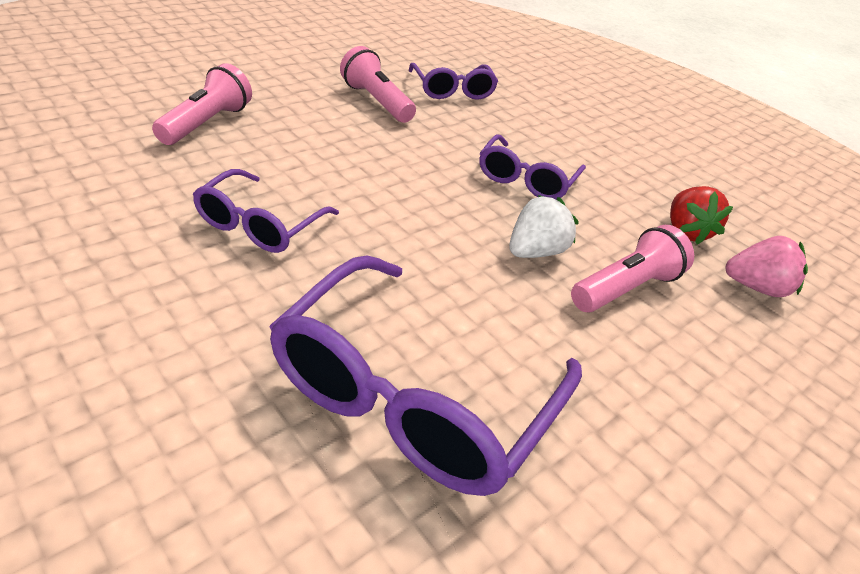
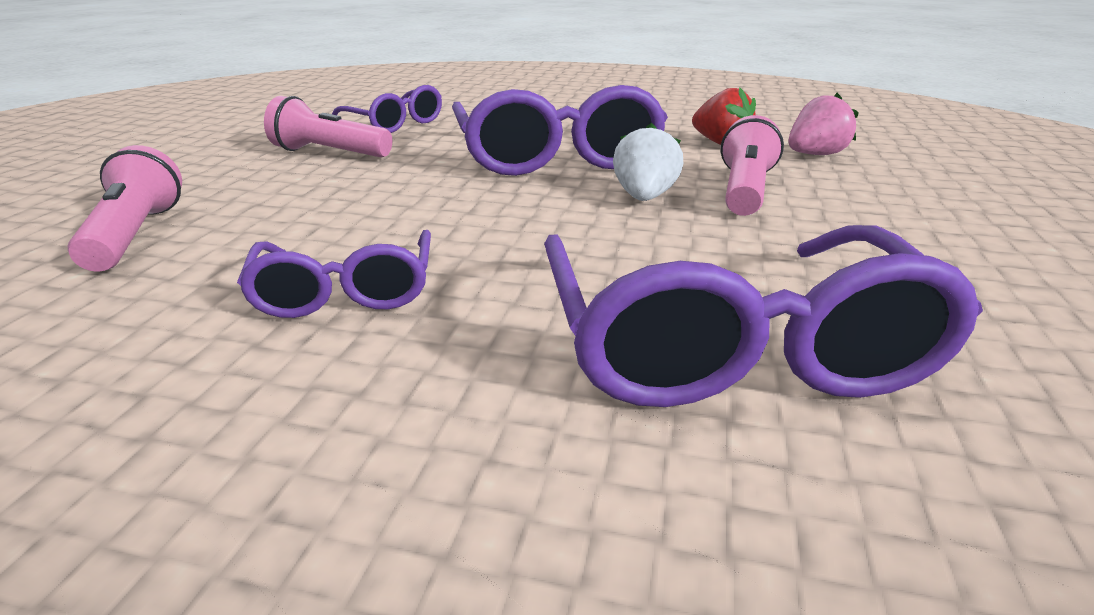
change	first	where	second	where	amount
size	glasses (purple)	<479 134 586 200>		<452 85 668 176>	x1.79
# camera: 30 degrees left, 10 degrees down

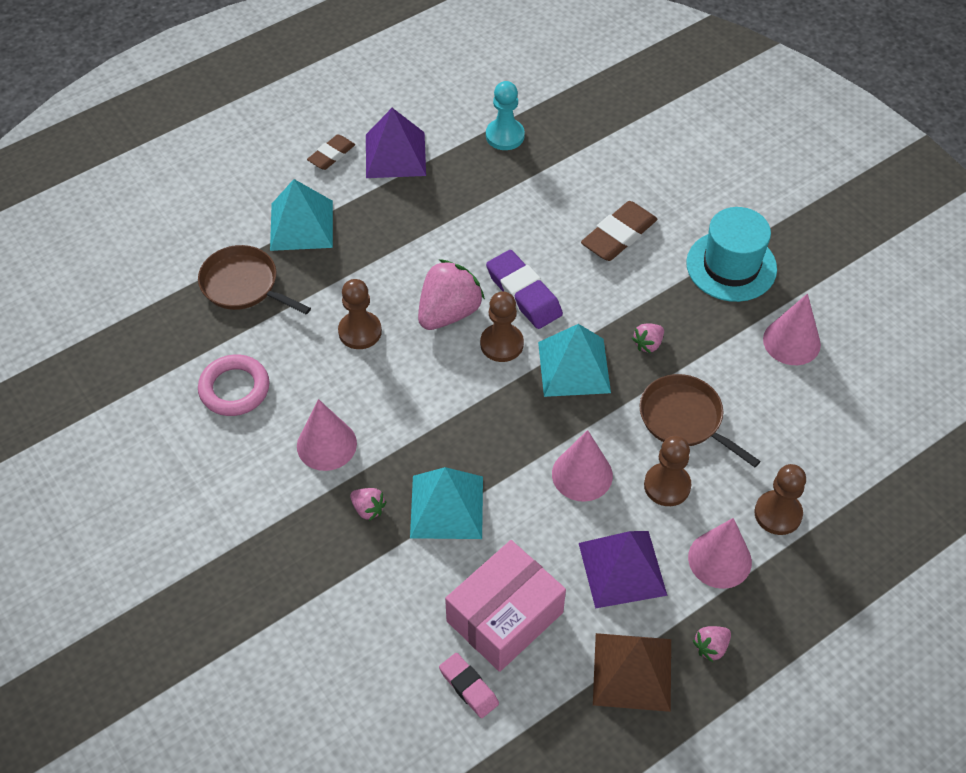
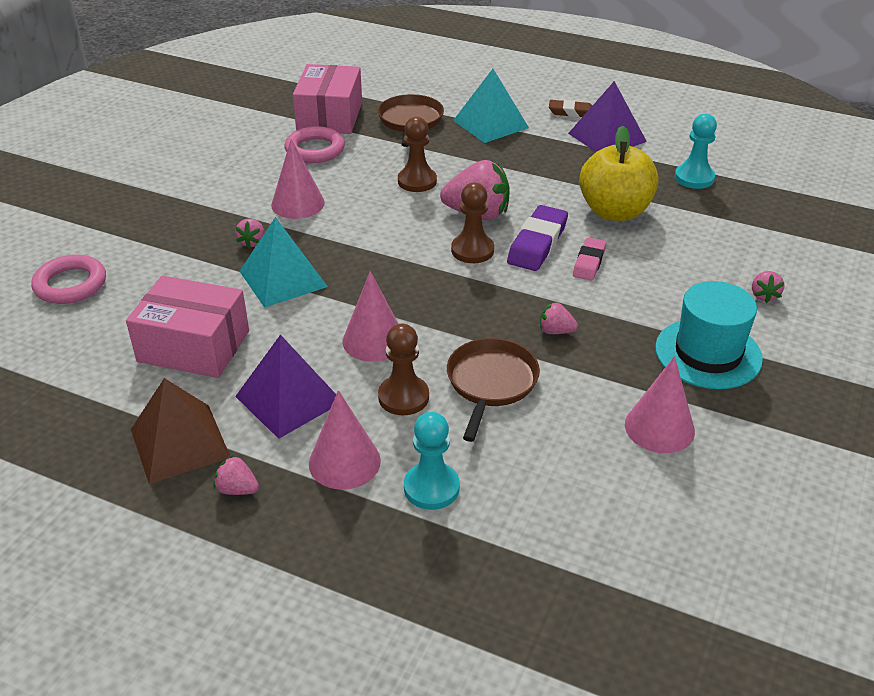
change	first	where	second	where	amount
relocated	eraser (rose-pink)	<439 653 499 718>		<573 237 606 281>	
missing	pyramid (turquoise)	<538 324 611 397>			
missing	eraser (russet)	<581 201 657 261>			
colour	game pawn (russet)	<754 464 806 535>	game pawn (turquoise)	<404 412 460 510>	
appeared			torus (rose-pink)	<31 254 106 304>	
appeared			box (rose-pink)	<293 64 362 134>	
appeared			toy apple (golden)	<579 126 659 221>	
appeared			strawberry (rose-pink)	<752 271 784 303>	
# camera: 60 degrees right, 15 degrees down

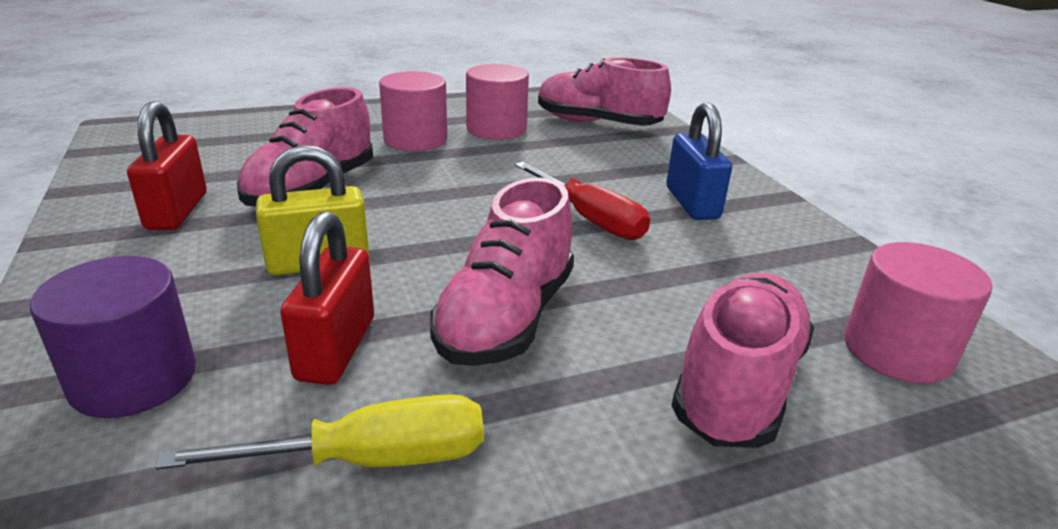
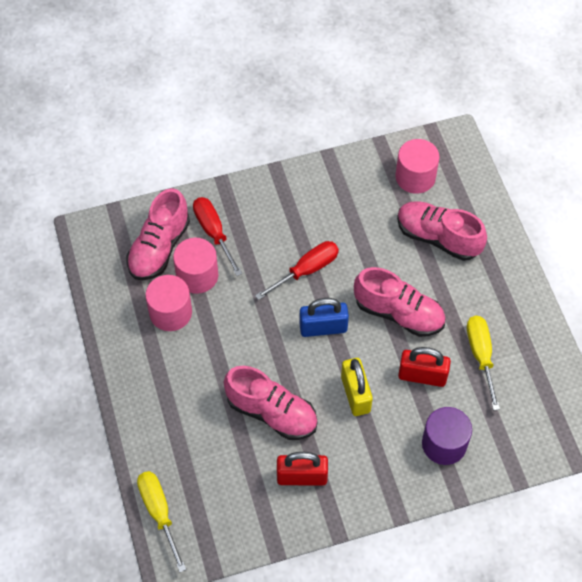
change	first	where	second	where	amount
relocated	solid cylinder (rose-pink)	<379 71 447 151>		<173 238 219 294>	
relocated	lock (blue)	<666 102 732 220>		<299 298 349 337>	
appeared			hand screwdriver (golden)	<137 471 186 572>	
appeared			hand screwdriver (scarlet)	<193 197 242 276>	
# camera: 85 degrees left, 30 degrees up

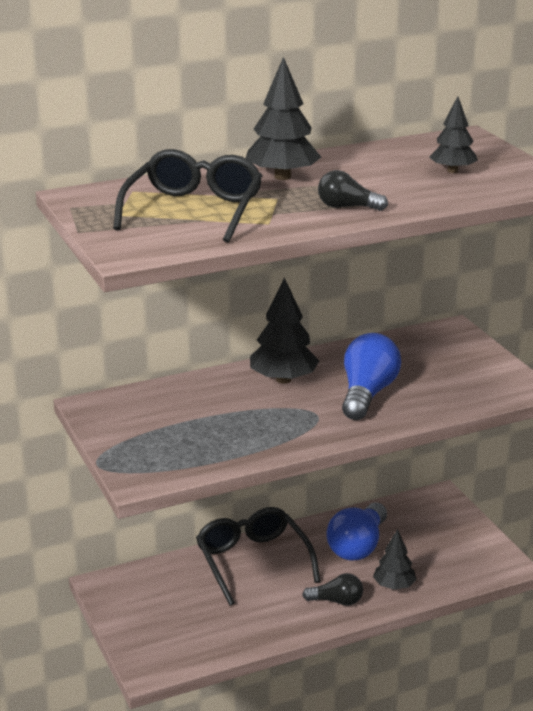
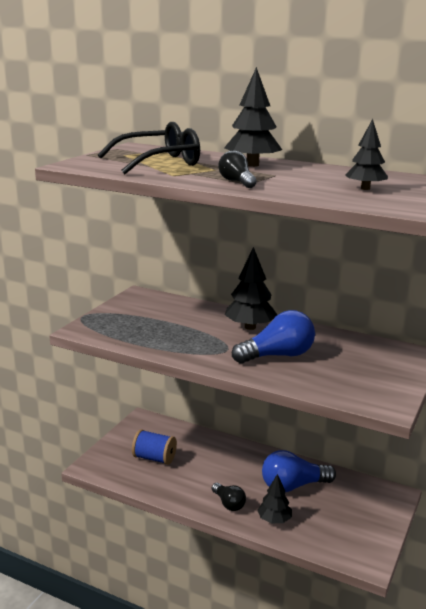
change	first	where	second	where	amount
missing	glasses (black)	<196 507 320 605>			
appeared			bobbin (blue)	<132 429 177 465>	
# camera: 50 degrees right, 5 degrees down

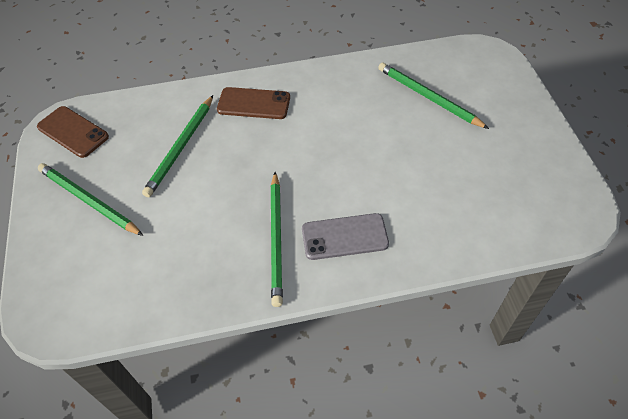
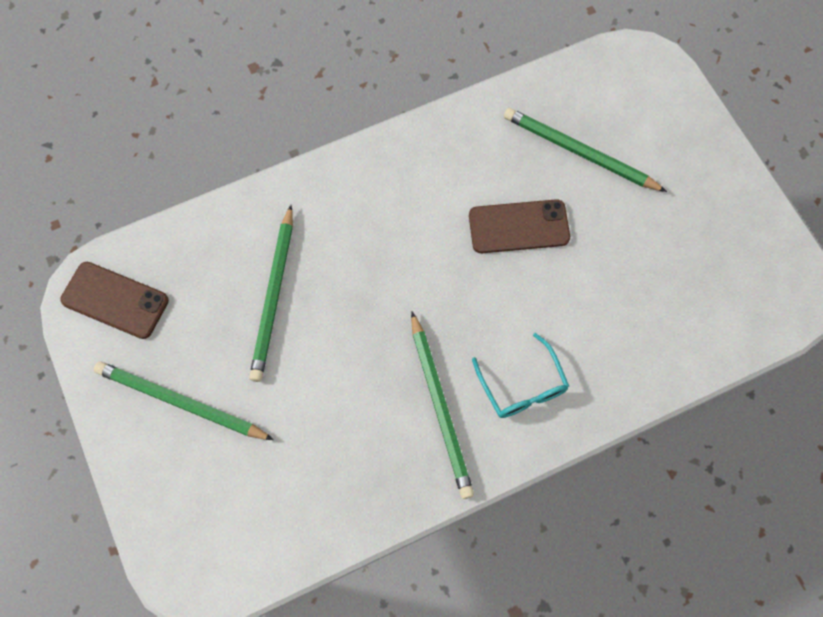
change	first	where	second	where	amount
relocated	mobile phone (russet)	<217 87 290 119>		<469 199 570 253>	
exchanged	mobile phone (ash-grey)	<302 213 389 260>	glasses (turquoise)	<472 333 569 418>	
# camera: 15 degrees left, 15 degrees up

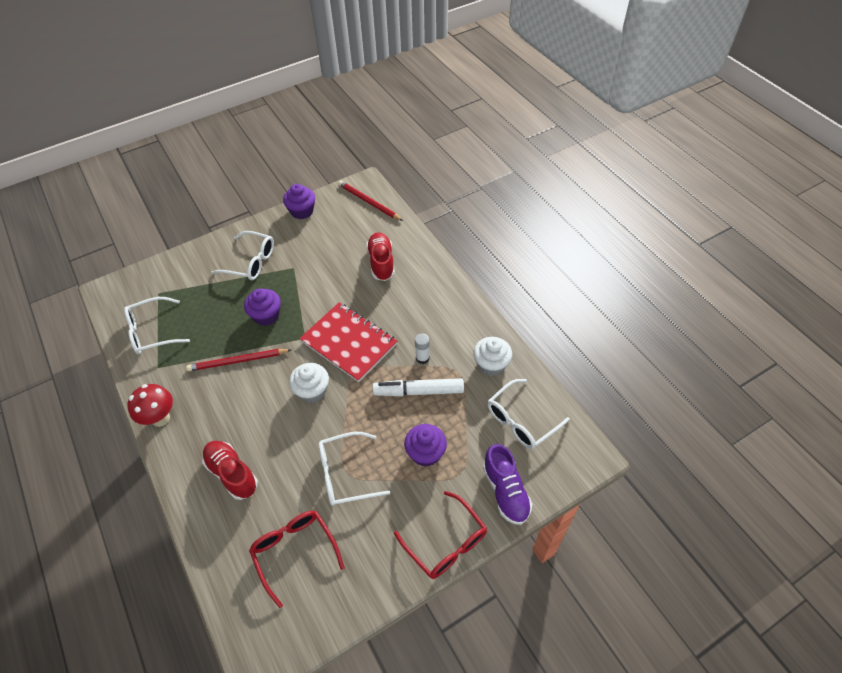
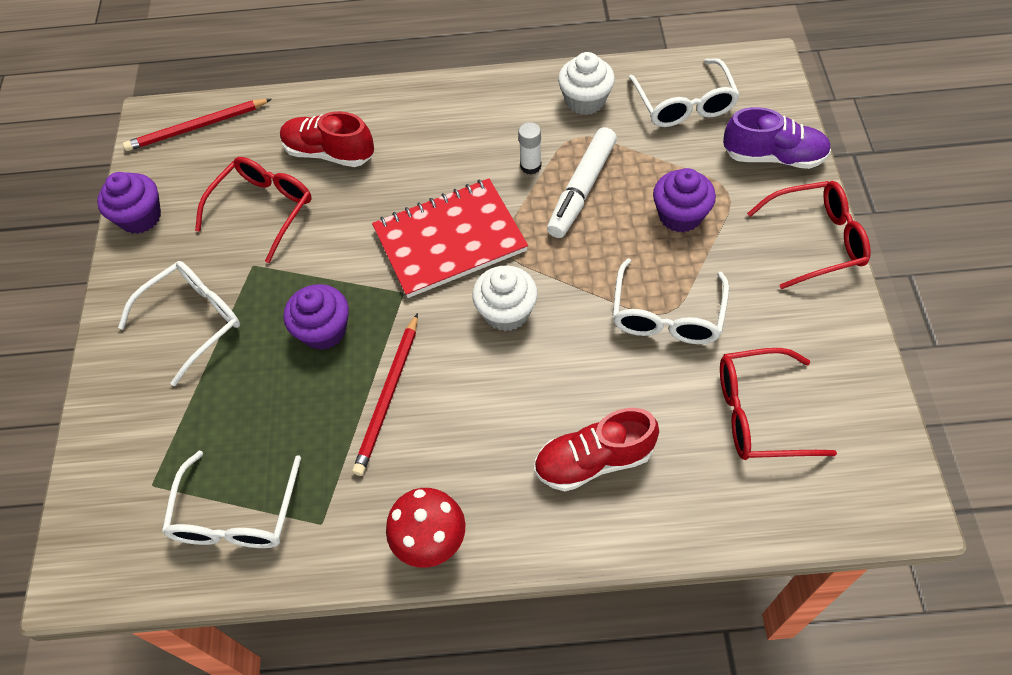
change	first	where	second	where	amount
appeared			glasses (scarlet)	<195 157 312 263>	
# camera: 60 degrees left, 5 degrees up

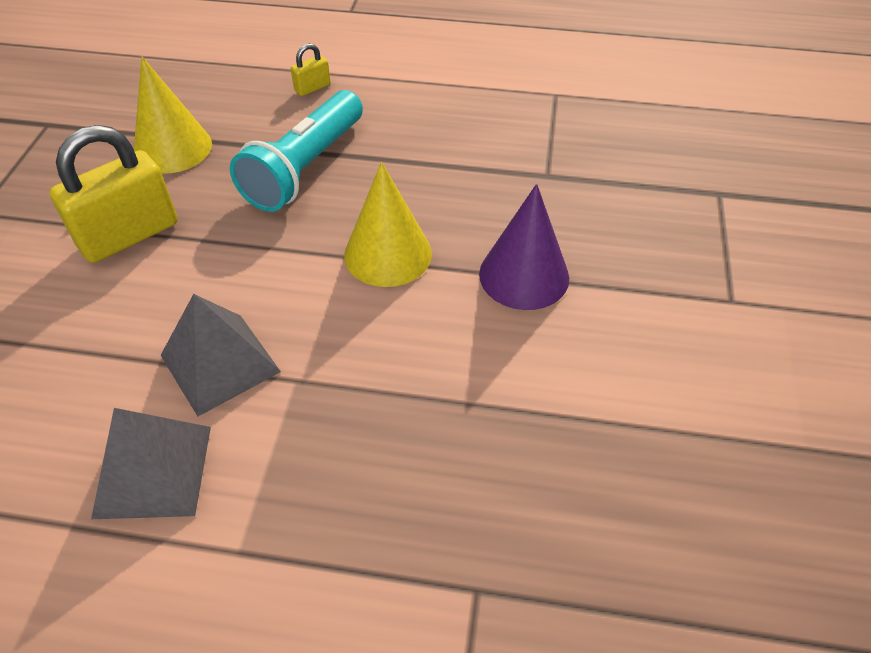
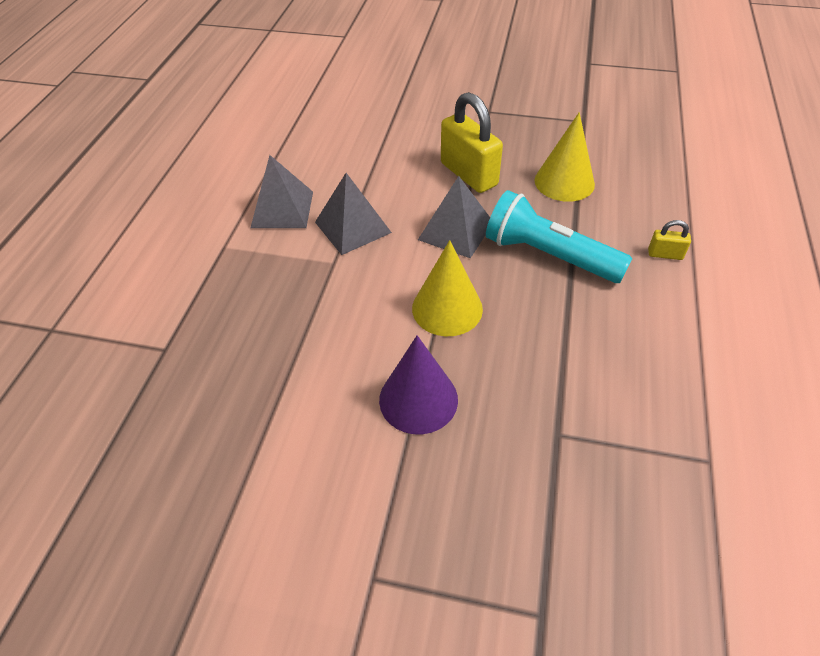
change	first	where	second	where	amount
spun	lock (golden)	<291 43 331 96>		<648 220 691 260>	45 degrees counterclockwise
appeared			pyramid (ash-grey)	<418 176 490 258>	
# camera: 95 degrees right, 0 degrees up

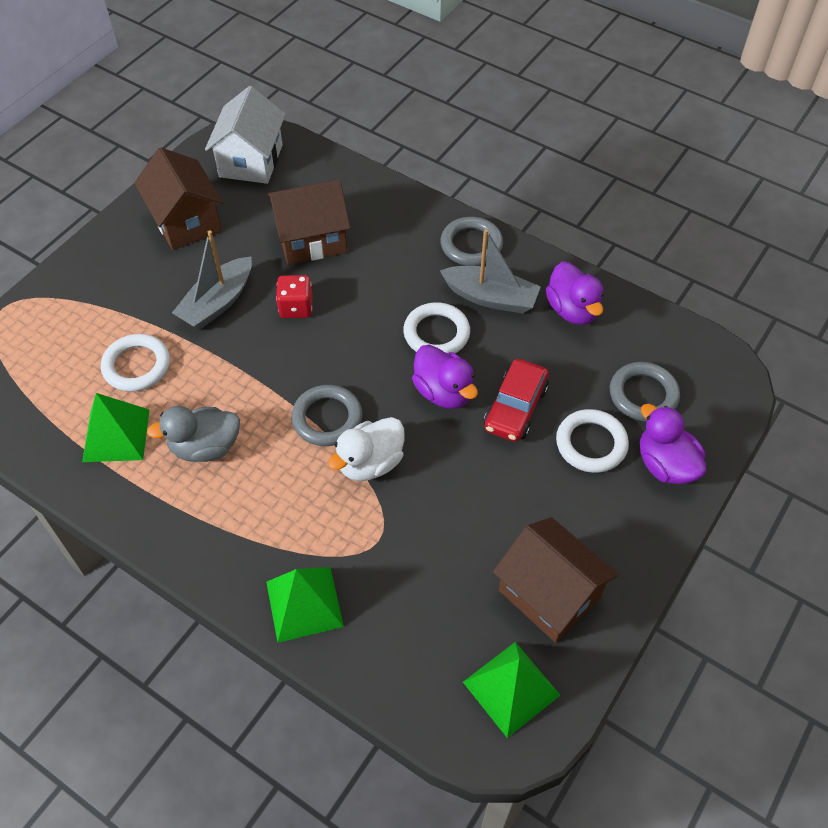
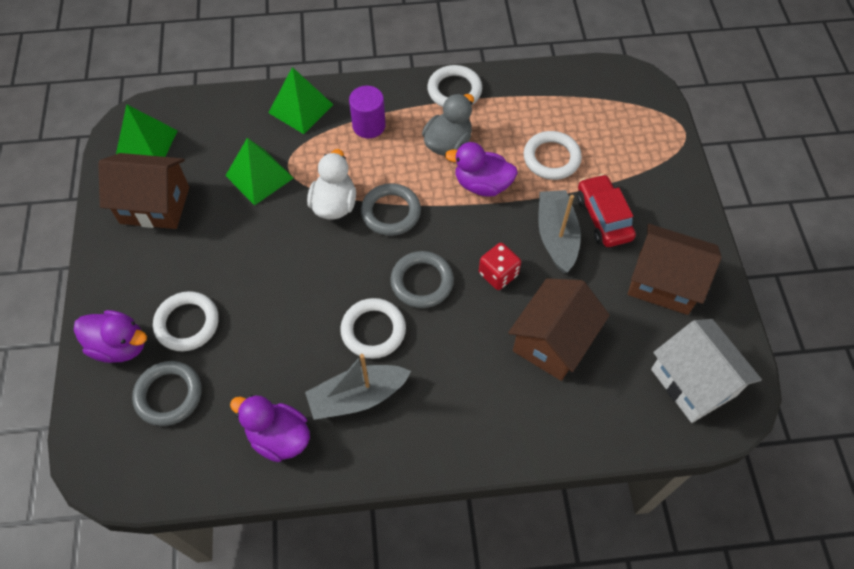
change	first	where	second	where	amount
relocated	pyramid (green)	<82 393 149 462>		<225 138 293 206>	
relocated	toy duck (purple)	<412 345 478 409>		<445 142 518 197>	
relocated	torus (ash-grey)	<440 217 503 266>		<390 251 454 308>	
relocated	automobile (scarlet)	<484 359 549 442>		<577 174 636 247>	
appeared			solid cylinder (purple)	<349 86 386 138>	
appeared			torus (snow-white)	<427 65 482 107>	
# camera: 140 degrees right, 5 degrees up

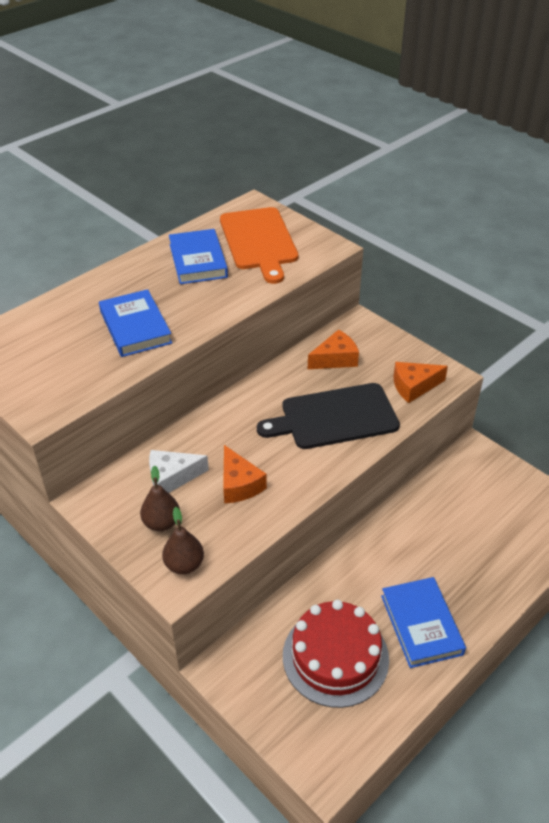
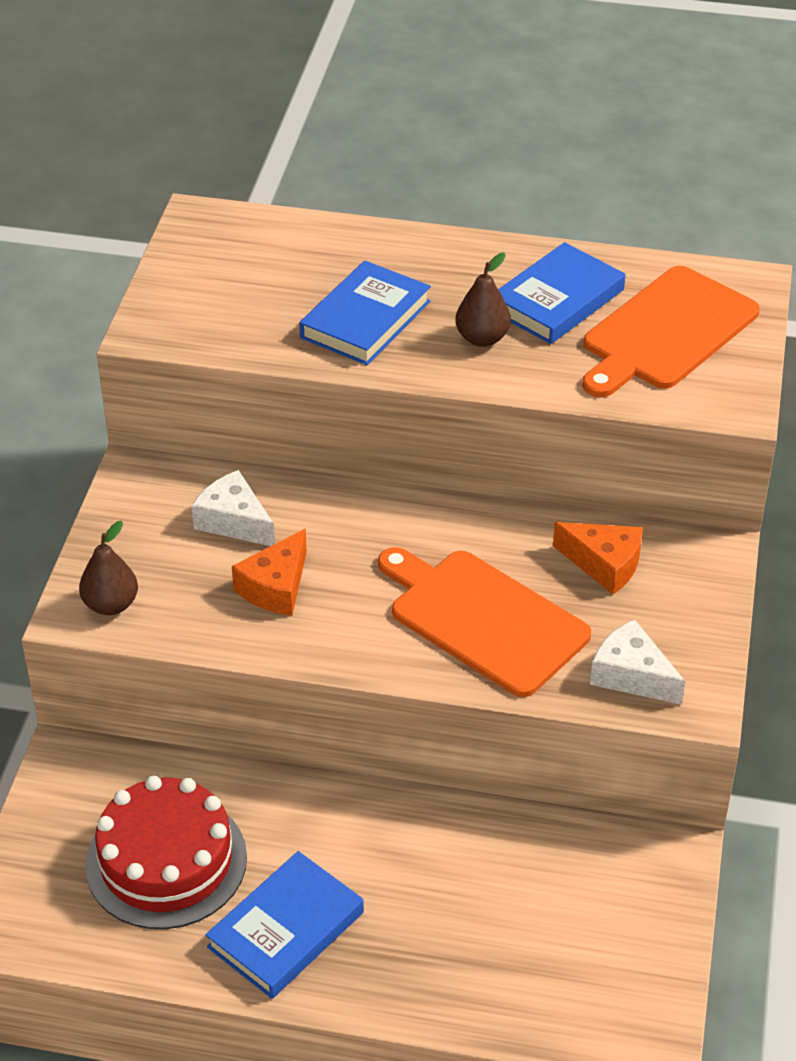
change	first	where	second	where	amount
relocated	pear (russet)	<140 465 180 531>		<455 252 511 347>	
colour	cutting board (black)	<257 383 400 449>	cutting board (bright orange)	<378 547 591 697>	
colour	piece of cheese (bright orange)	<394 362 448 403>	piece of cheese (snow-white)	<590 619 685 705>	
# camera: 55 degrees right, 0 degrees up

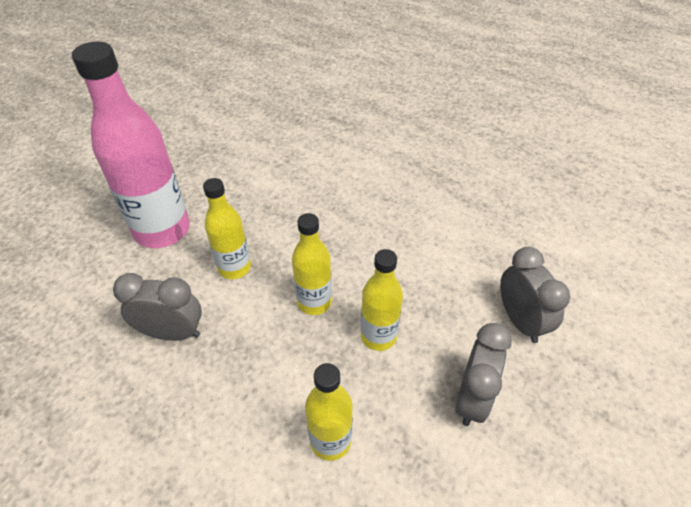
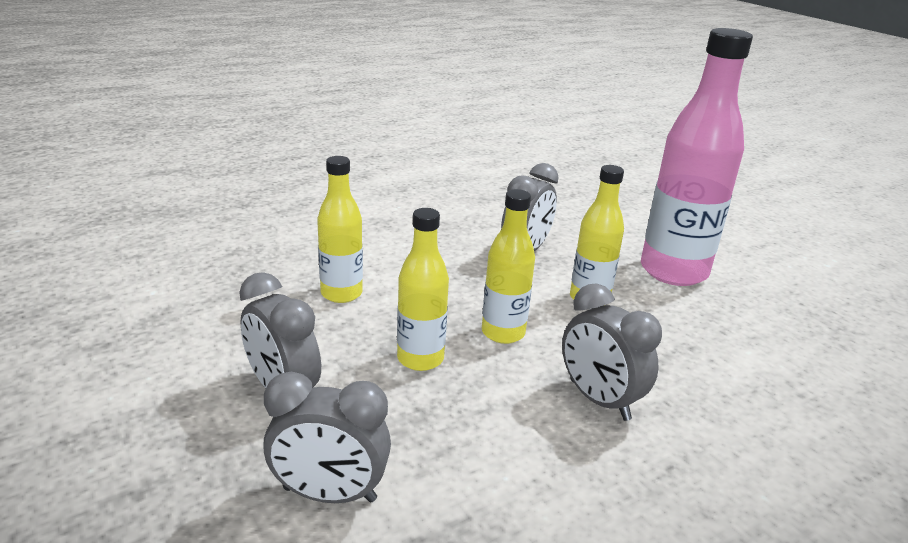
change	first	where	second	where	amount
appeared			alarm clock (ash-grey)	<562 284 662 421>	
# camera: 115 degrees right, 20 degrees down

